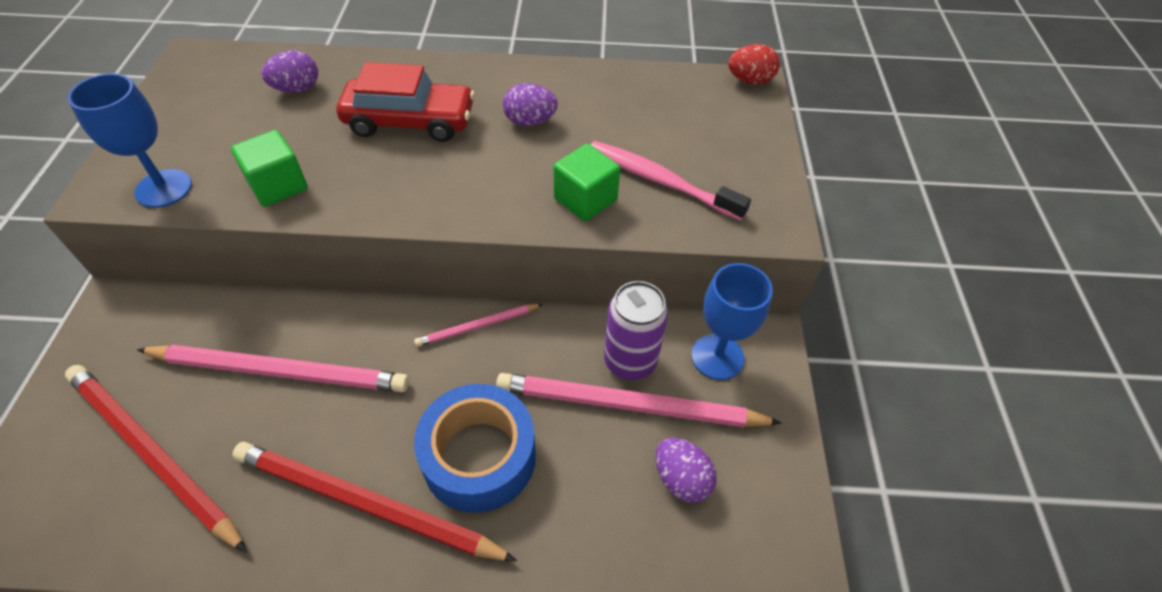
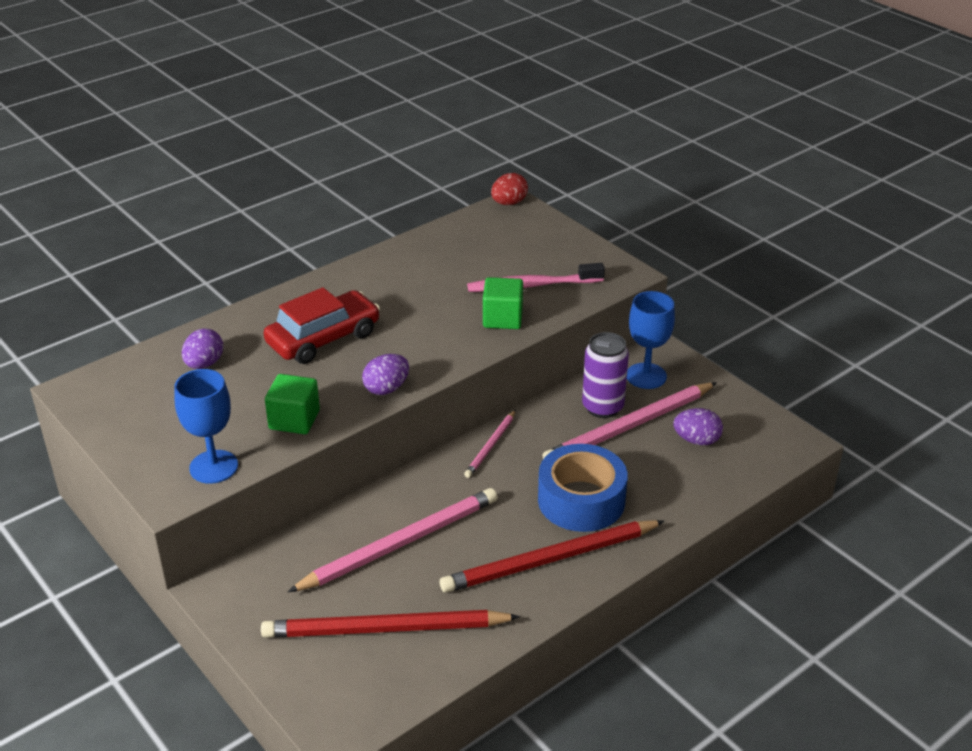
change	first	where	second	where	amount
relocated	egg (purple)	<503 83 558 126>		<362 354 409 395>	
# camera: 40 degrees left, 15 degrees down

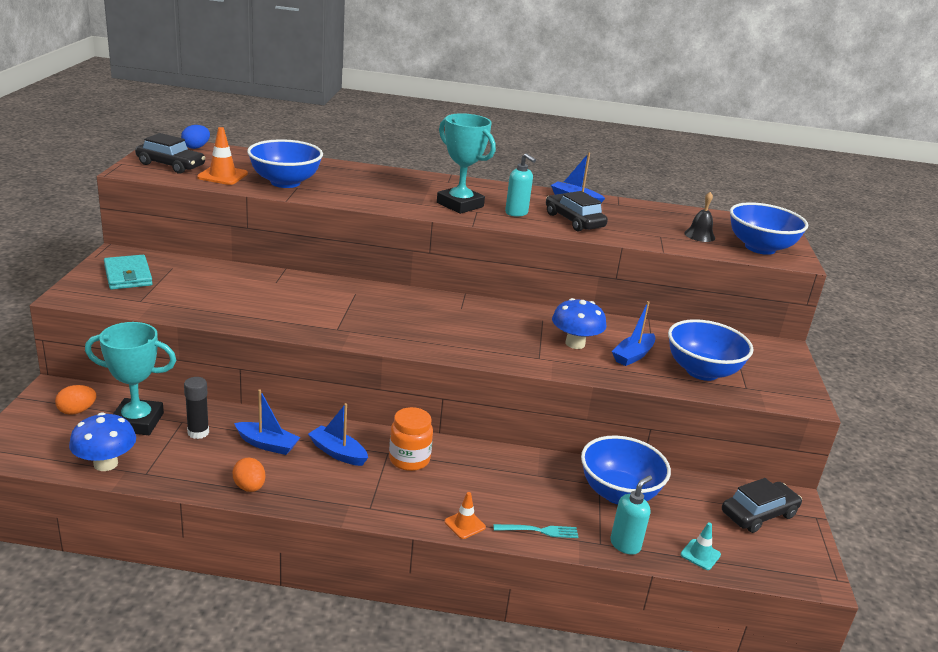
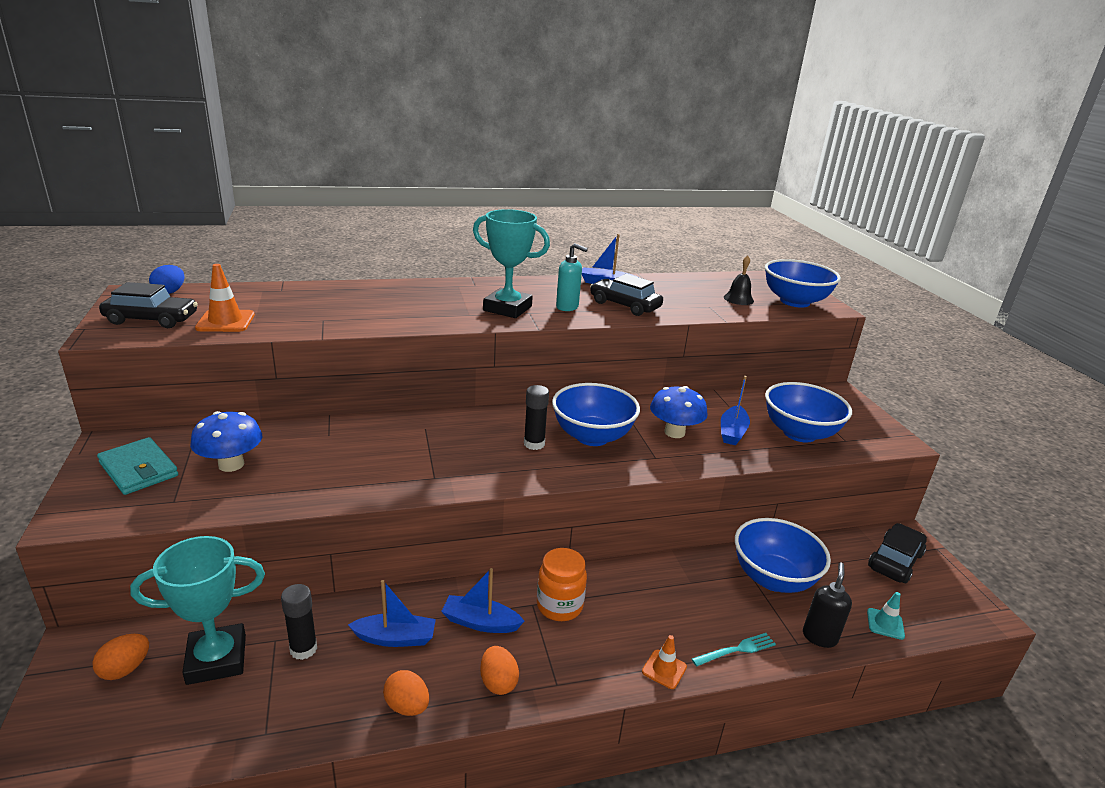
change	first	where	second	where	amount
relocated	mushroom (blue)	<69 412 136 471>		<190 411 262 472>	
relocated	bowl (blue)	<247 139 323 188>		<552 383 640 446>	
colour	soap dispenser (turquoise)	<610 475 652 555>	soap dispenser (black)	<803 563 852 648>	
appeared			egg (bright orange)	<480 646 519 695>	
appeared			stick of glue (black)	<524 385 549 450>	
# camera: 20 degrees left, 0 degrees up

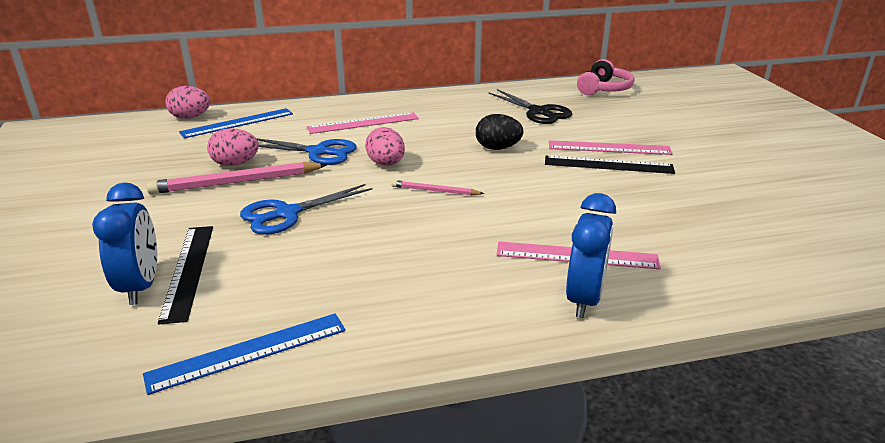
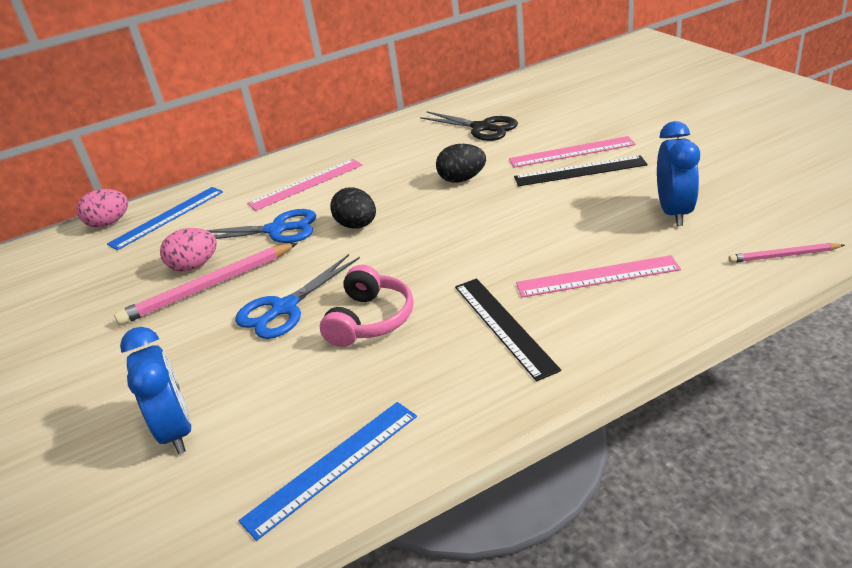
change	first	where	second	where	amount
relocated	straightedge (black)	<158 226 213 325>		<455 278 561 381>	
colour	egg (rose-pink)	<365 127 405 166>	egg (black)	<330 187 376 229>	
relocated	pencil (rose-pink)	<391 180 485 195>		<729 243 845 263>	
relocated	alarm clock (blue)	<566 193 616 318>		<657 121 700 226>	
relocated	over-ear headphones (rose-pink)	<577 59 634 95>		<320 265 413 347>	
# camera: 10 degrees left, 5 degrees up

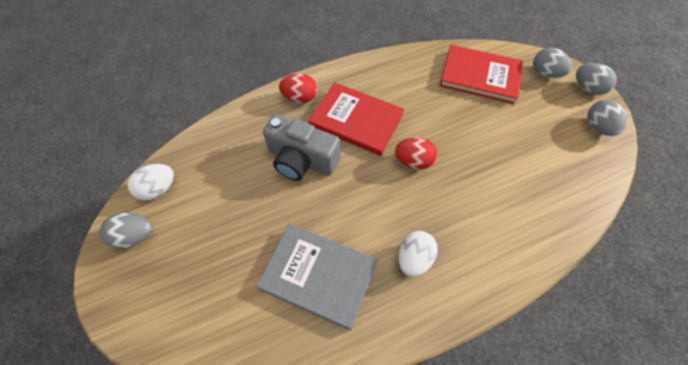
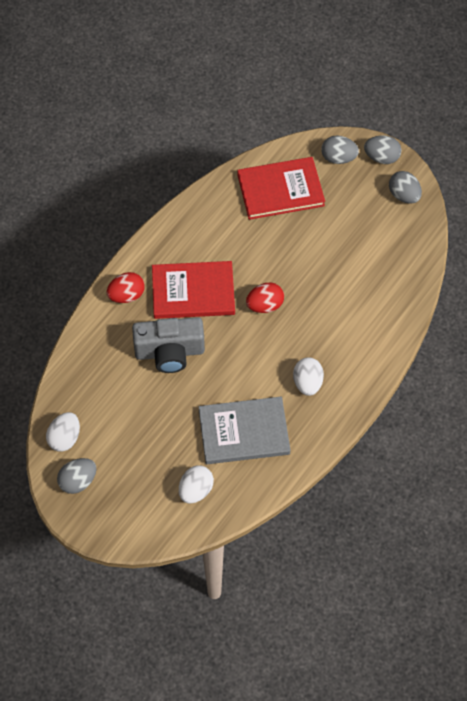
change	first	where	second	where	amount
appeared			egg (snow-white)	<179 465 214 504>	
# camera: 30 degrees left, 0 degrees up

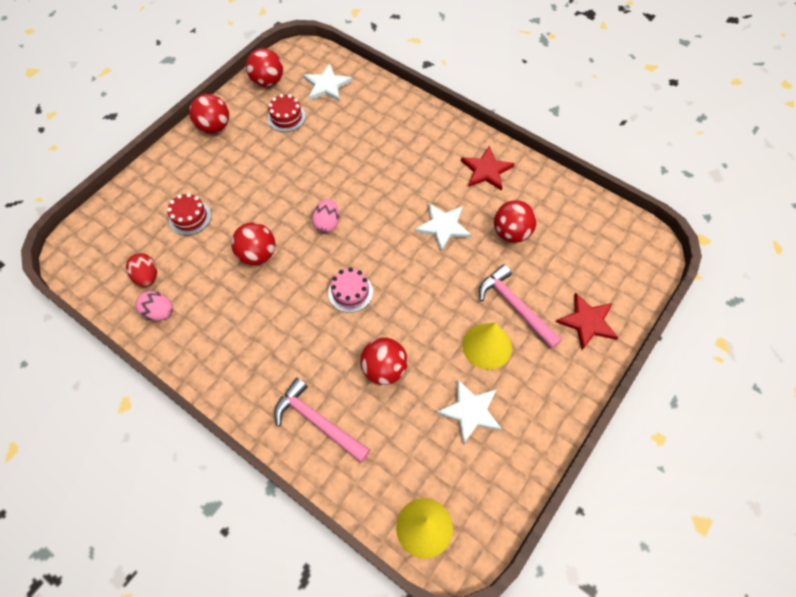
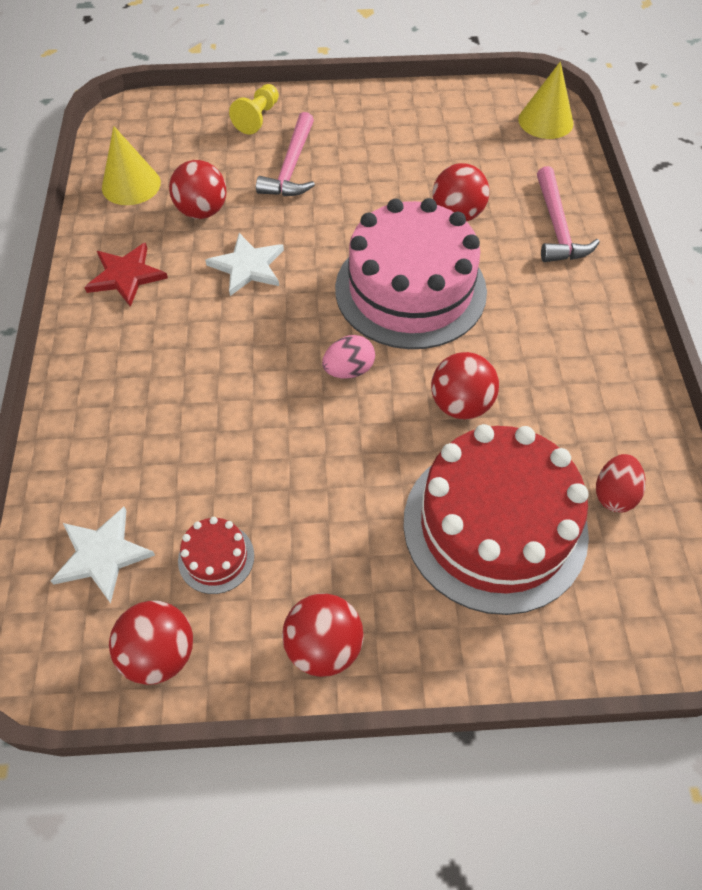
change	first	where	second	where	amount
missing	egg (rose-pink)	<135 291 173 321>			
size	gateau (scarlet)	<167 193 211 235>		<403 424 589 615>	x2.47
size	gateau (rose-pink)	<328 268 373 313>		<335 198 487 349>	x2.47
missing	star (snow-white)	<437 380 502 445>			
relocated	cone (golden)	<462 322 512 370>		<102 126 161 205>	
exchanged	star (scarlet)	<556 293 619 350>	game pawn (golden)	<229 84 279 135>	
# camera: 130 degrees left, 5 degrees down

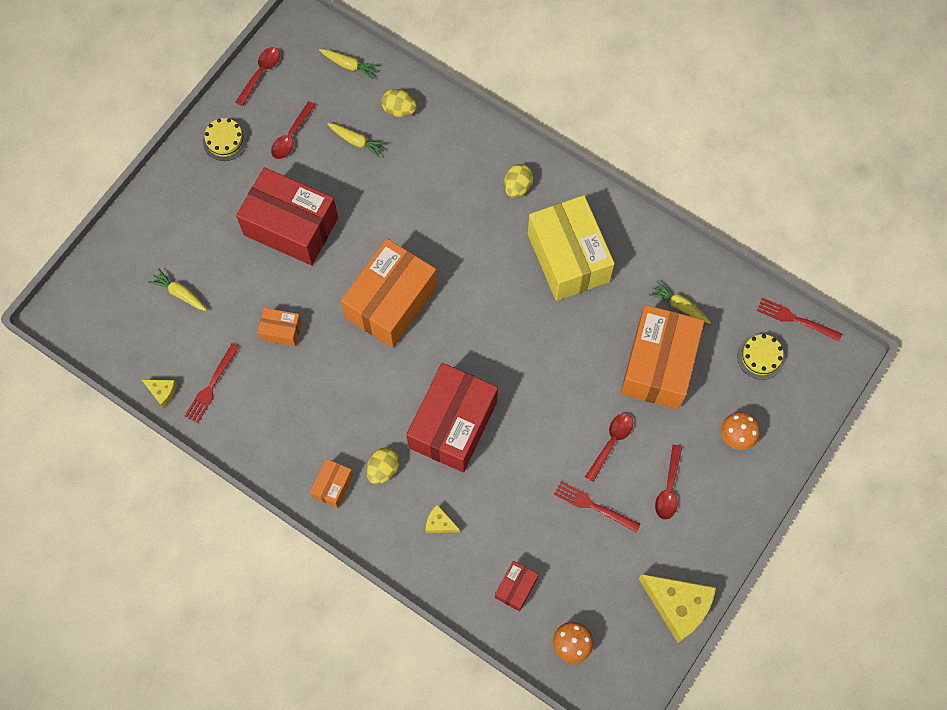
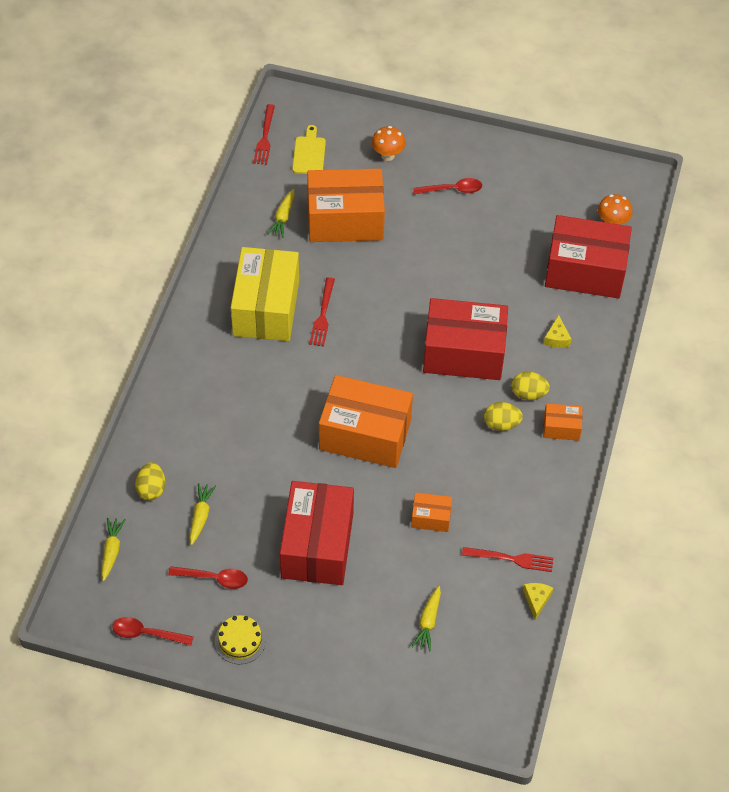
change	first	where	second	where	amount
spun	box (bright orange)	<257 308 302 346>		<411 492 452 532>	75 degrees counterclockwise
size	box (scarlet)	<495 561 539 612>		<545 215 632 298>	x2.21
relocated	egg (golden)	<504 164 533 198>		<484 402 523 431>	
spun	box (golden)	<528 195 615 301>		<231 247 299 341>	45 degrees counterclockwise
relocated	fork (scarlet)	<554 481 641 533>		<309 277 335 347>	
missing	spoon (scarlet)	<585 413 633 482>			
missing	piece of cheese (golden)	<639 574 716 643>			
exchanged	gateau (golden)	<737 334 785 380>	cutting board (golden)	<292 125 326 174>	
# camera: 110 degrees left, 15 degrees down

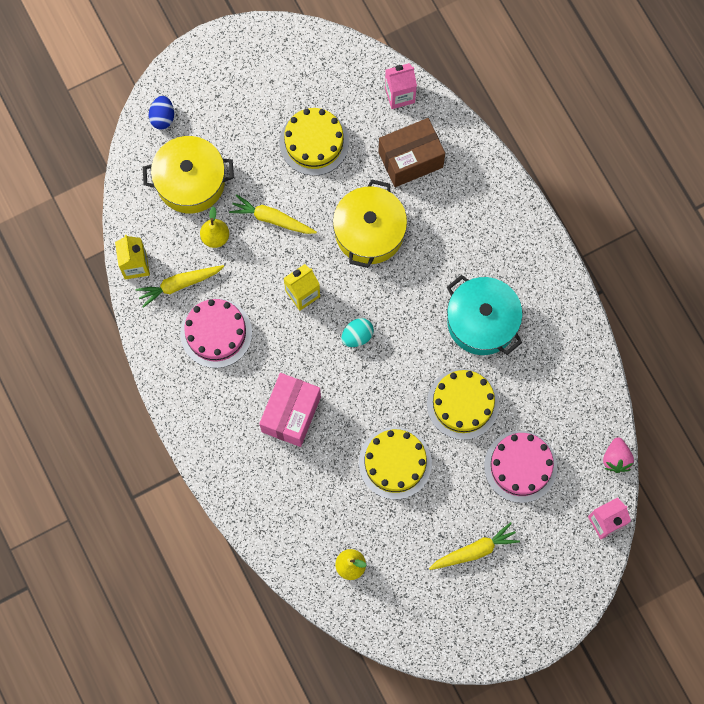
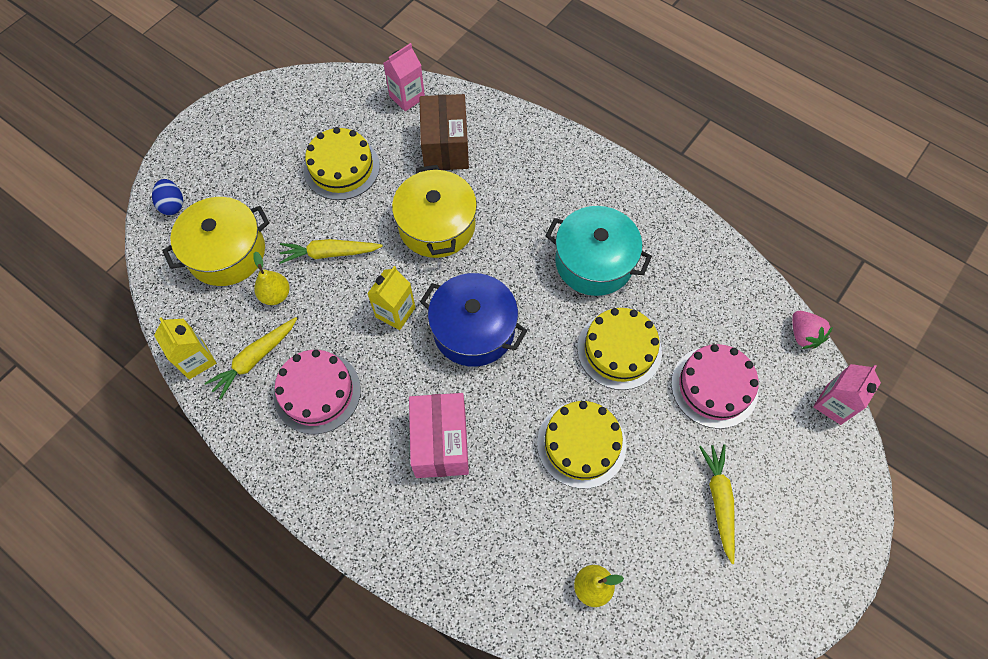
change	first	where	second	where	amount
exchanged	egg (turquoise)	<341 318 374 347>	pot (blue)	<420 273 527 367>	
spun	box (russet)	<378 118 445 187>		<419 94 469 170>	45 degrees counterclockwise
spun	toy carrot (golden)	<429 522 520 570>		<699 444 735 564>	45 degrees counterclockwise
# camera: 25 degrees left, 10 degrees down

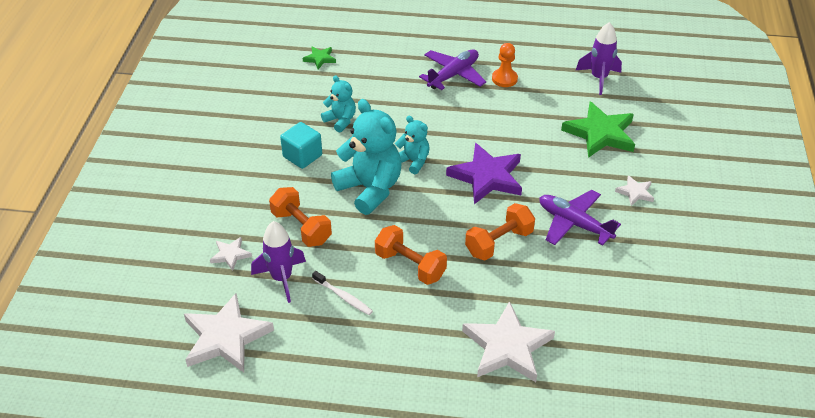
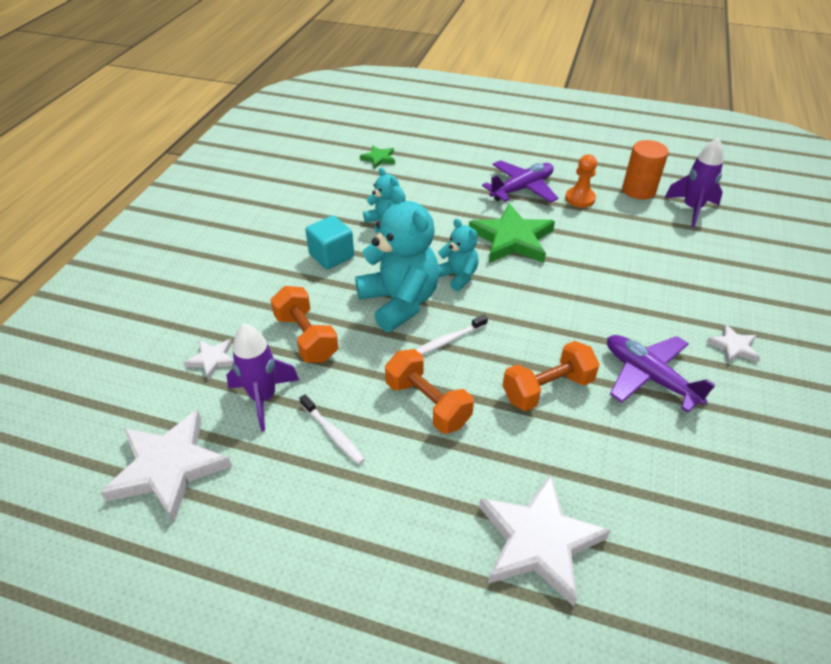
change	first	where	second	where	amount
missing	star (purple)	<446 143 522 204>			
relocated	star (green)	<561 101 635 158>		<469 203 555 263>	
appeared			tooth brush (snow-white)	<416 315 488 355>	
appeared			solid cylinder (bright orange)	<622 140 669 200>	
# camera: 10 degrees right, 0 degrees up

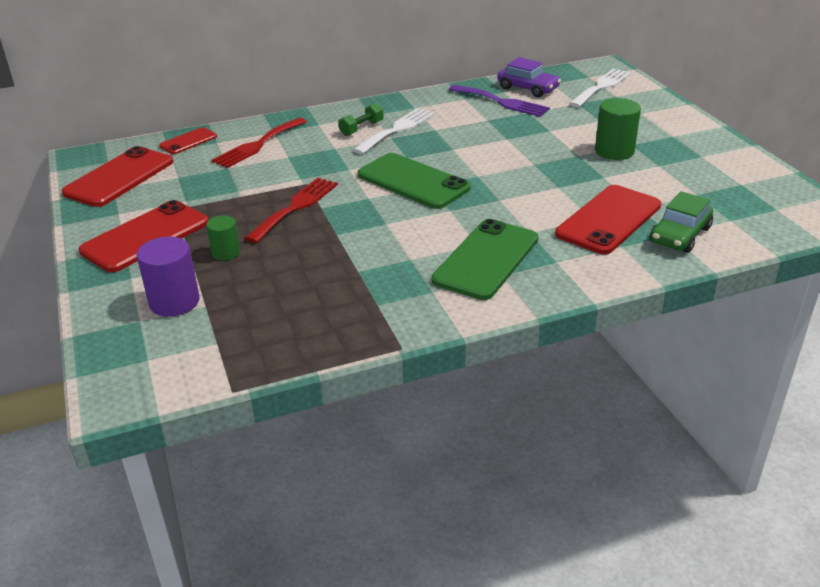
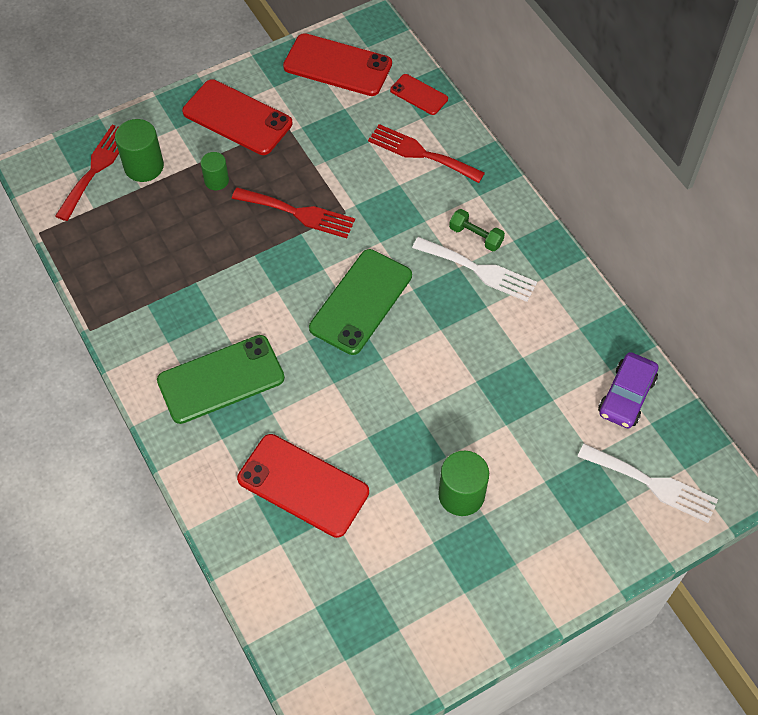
change	first	where	second	where	amount
colour	solid cylinder (purple)	<136 237 200 317>	solid cylinder (green)	<115 119 164 182>	
spun	mobile phone (green)	<431 219 538 300>		<157 335 285 424>	45 degrees counterclockwise
missing	fork (purple)	<449 85 550 117>			
missing	automobile (green)	<650 191 713 253>			
appeared			fork (scarlet)	<55 125 119 221>	
# camera: 80 degrees right, 25 degrees up

